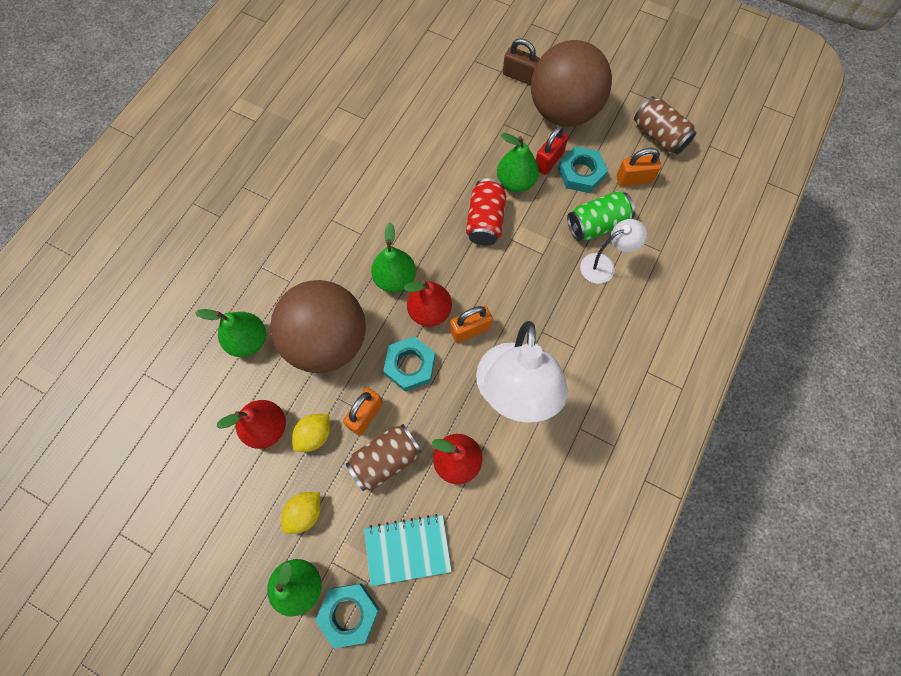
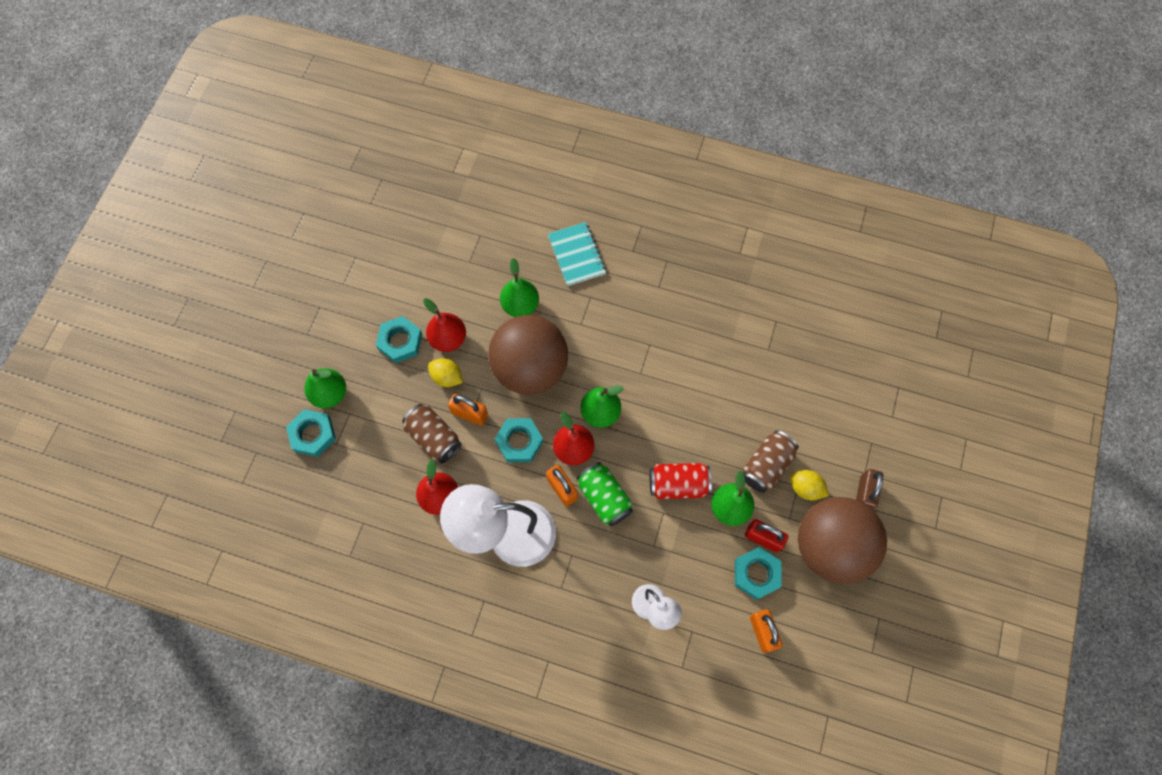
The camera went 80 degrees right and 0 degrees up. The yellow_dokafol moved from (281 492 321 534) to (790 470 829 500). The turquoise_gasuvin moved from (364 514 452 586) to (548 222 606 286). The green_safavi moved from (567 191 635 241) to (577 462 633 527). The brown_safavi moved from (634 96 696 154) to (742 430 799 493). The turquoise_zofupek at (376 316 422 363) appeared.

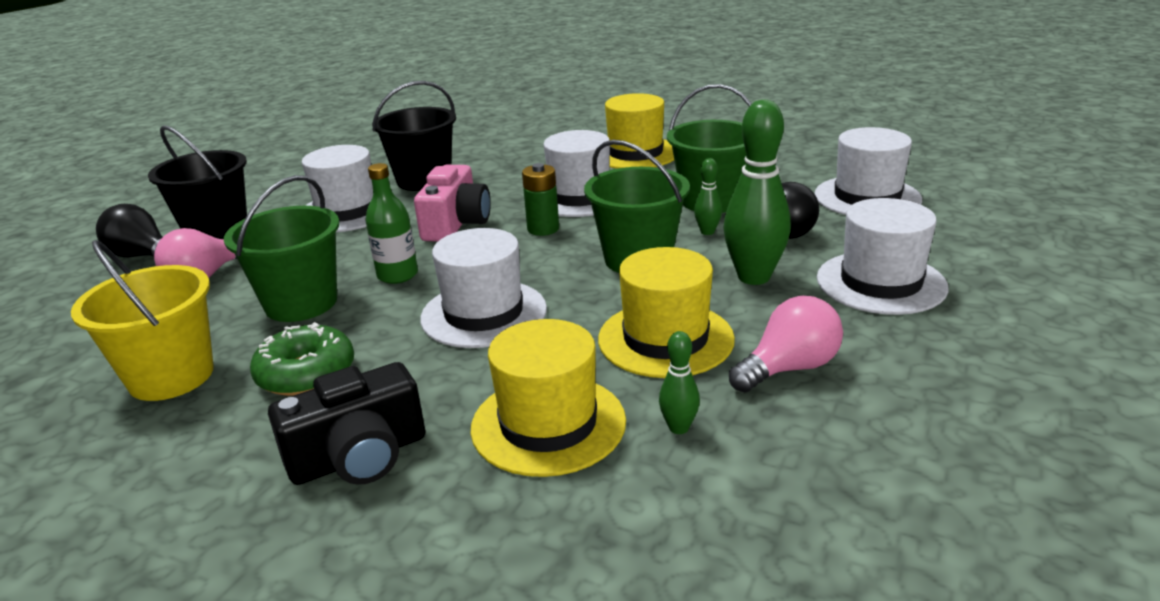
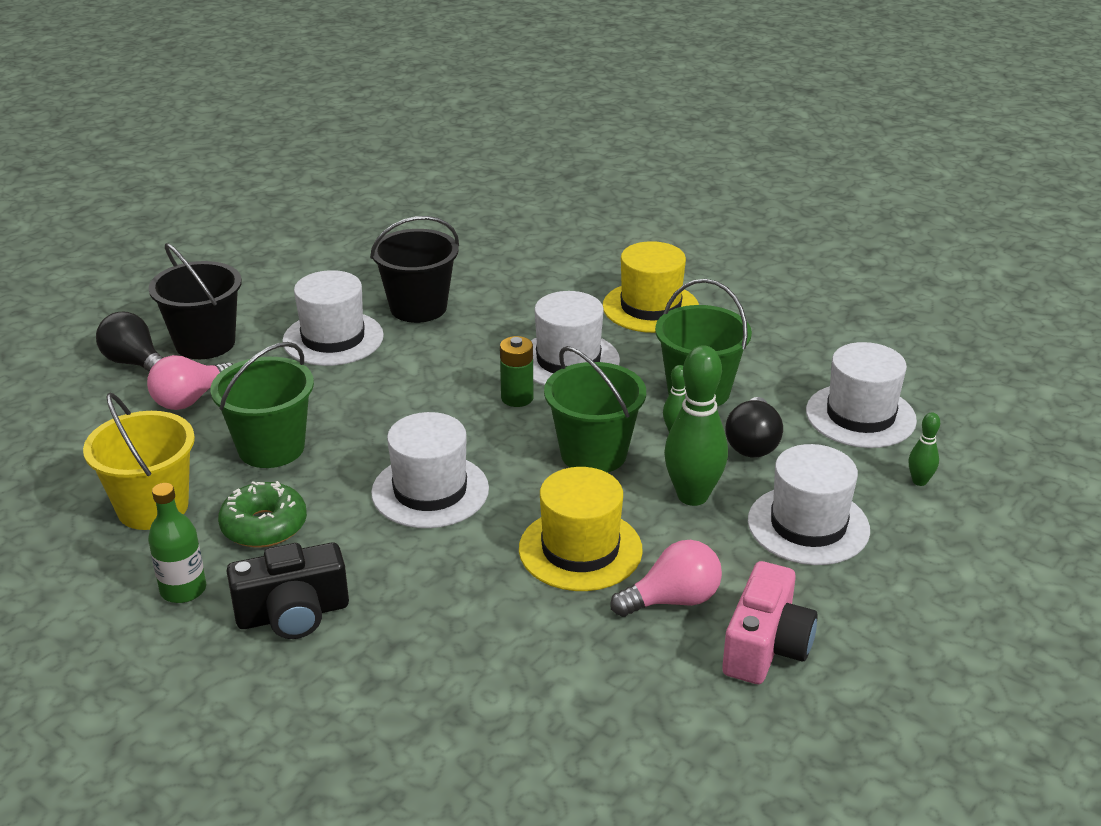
The camera went 10 degrees right and 5 degrees up. The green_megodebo moved from (365 163 418 284) to (148 483 206 603). The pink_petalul moved from (414 165 491 242) to (722 561 818 684). The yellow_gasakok at (471 319 626 477) disappeared. The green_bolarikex moved from (659 331 700 434) to (909 412 940 486).

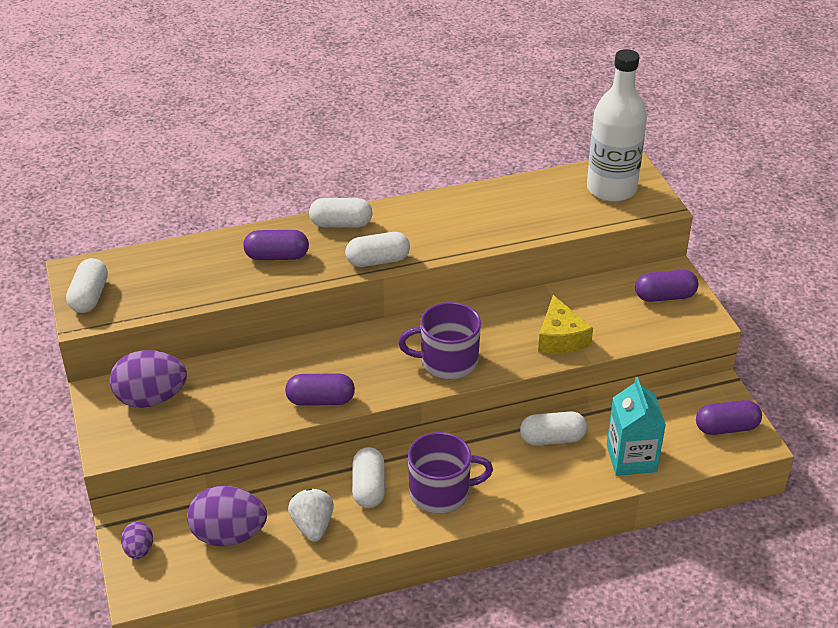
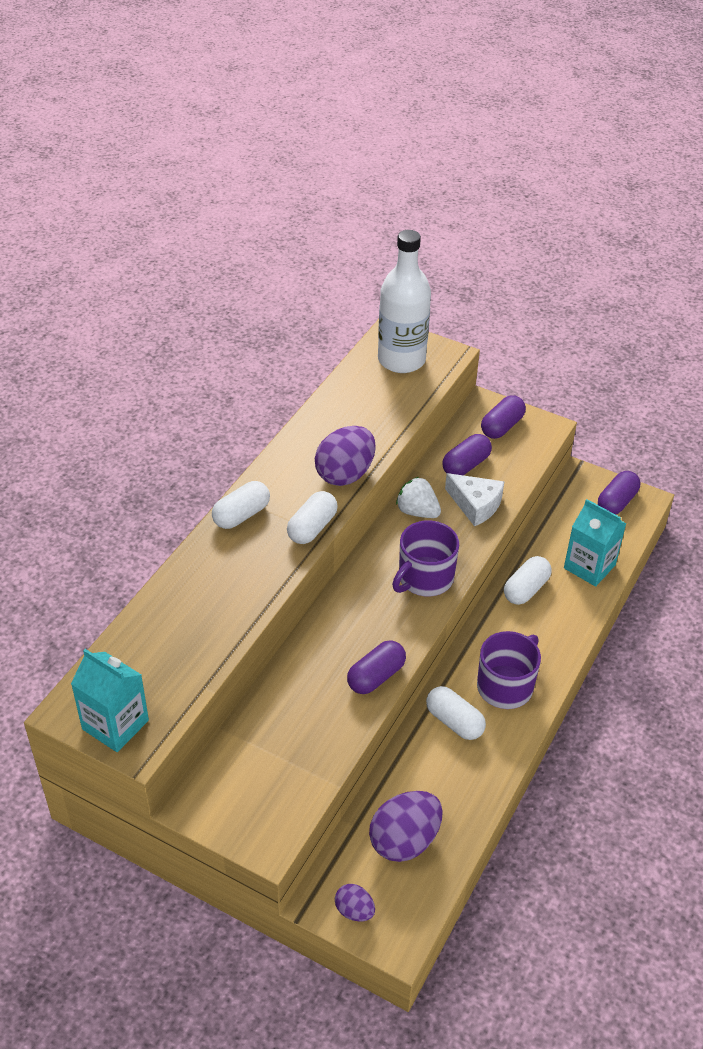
The camera went 45 degrees left and 5 degrees up. The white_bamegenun at (66 258 108 313) was replaced by the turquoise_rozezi at (71 649 149 752). The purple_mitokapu moved from (110 350 187 408) to (315 426 376 486). The purple_bamegenun moved from (243 230 309 260) to (442 434 492 475). The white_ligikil moved from (288 488 334 542) to (396 477 441 518). The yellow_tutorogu at (538 295 593 353) became the white_tutorogu at (445 473 504 526).

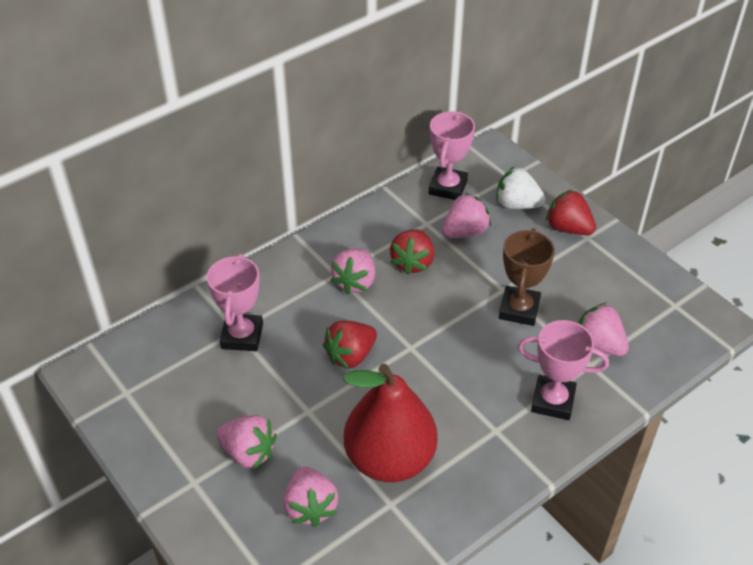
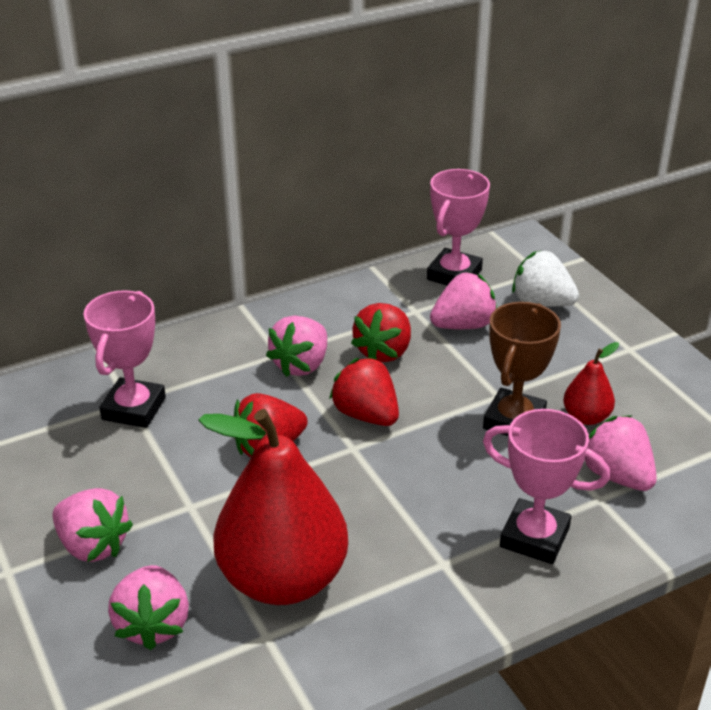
The camera went 10 degrees right and 10 degrees down. The red_ligikil moved from (546 189 596 235) to (329 357 399 426). The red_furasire at (563 342 619 425) appeared.

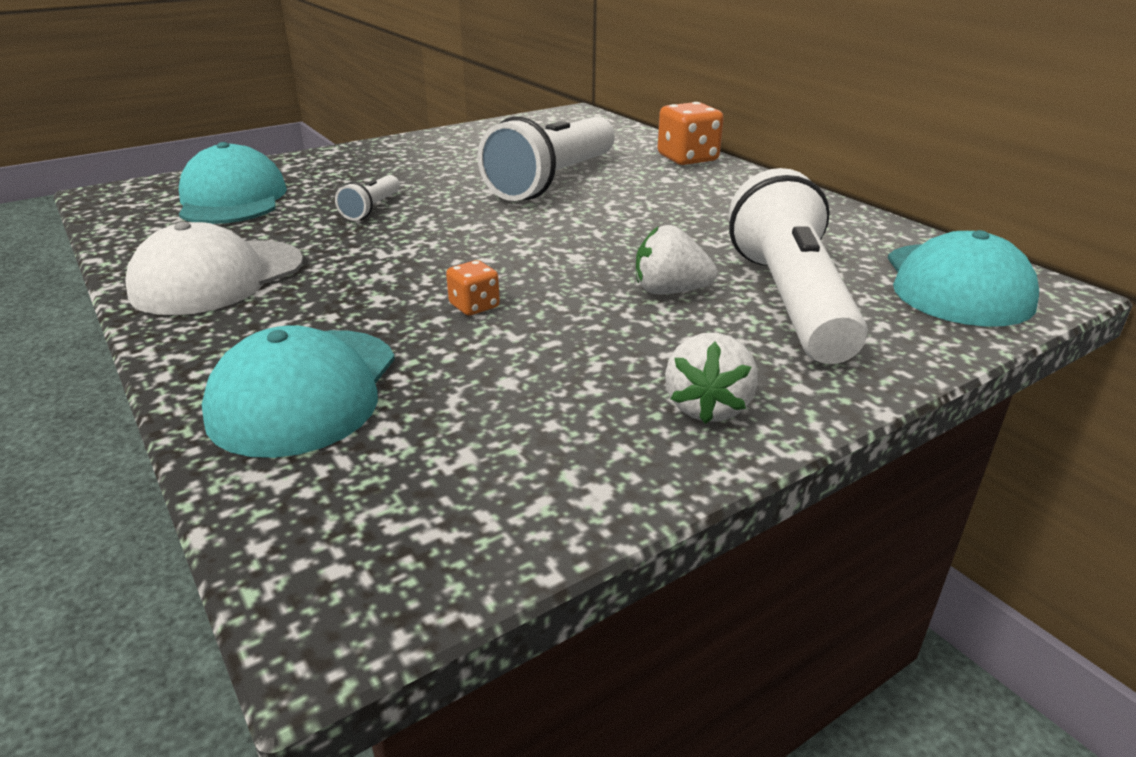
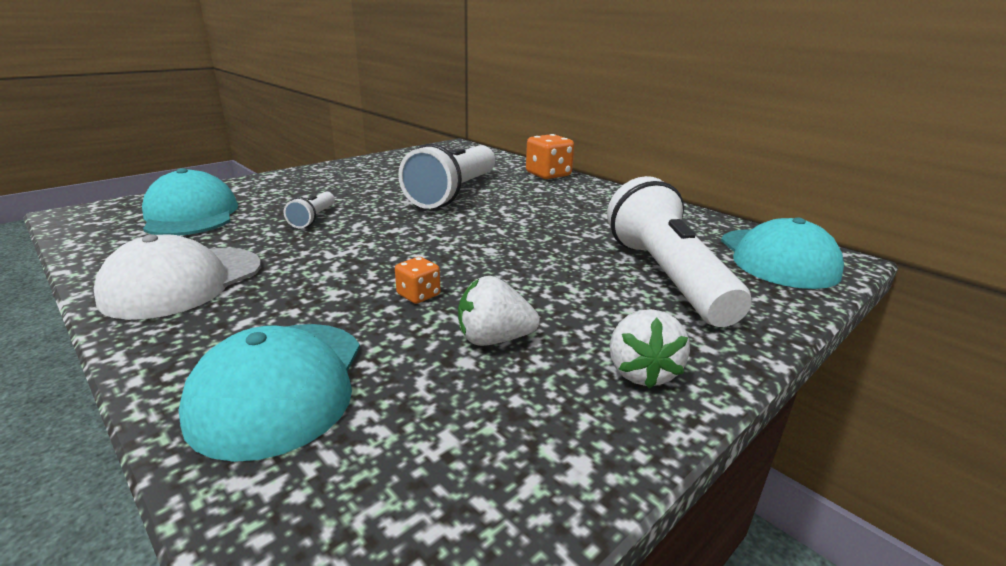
The camera went 10 degrees left and 5 degrees down. The white_ligikil moved from (636 225 717 294) to (458 276 540 346).

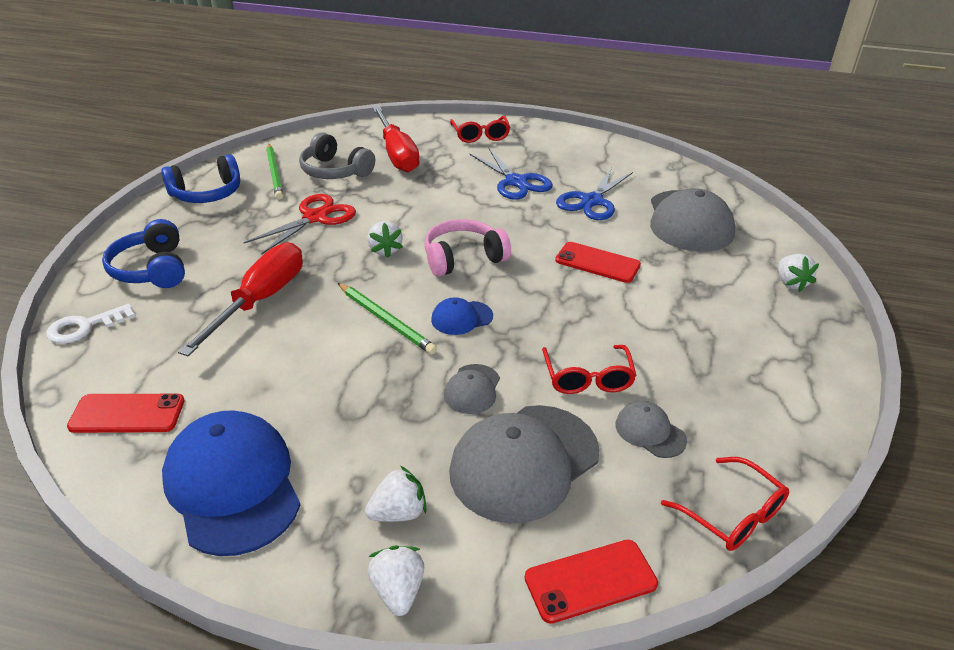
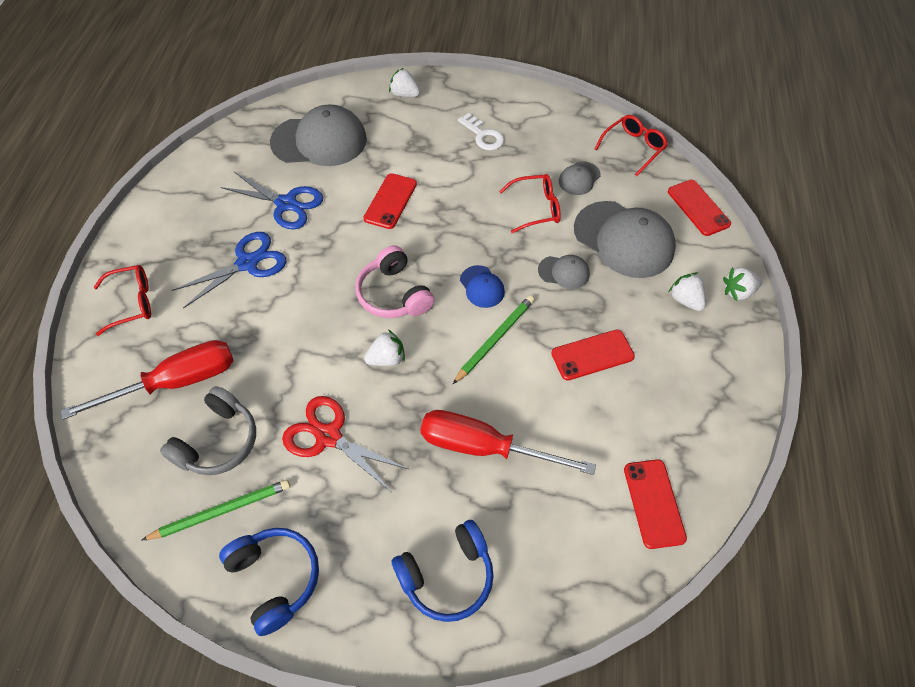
The camera went 95 degrees left and 20 degrees up. The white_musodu moved from (46 304 135 344) to (458 113 504 150). The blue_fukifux at (162 410 300 556) disappeared. The white_ligikil at (778 254 819 292) turned 135 degrees counterclockwise. The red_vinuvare at (551 329 635 381) appeared.

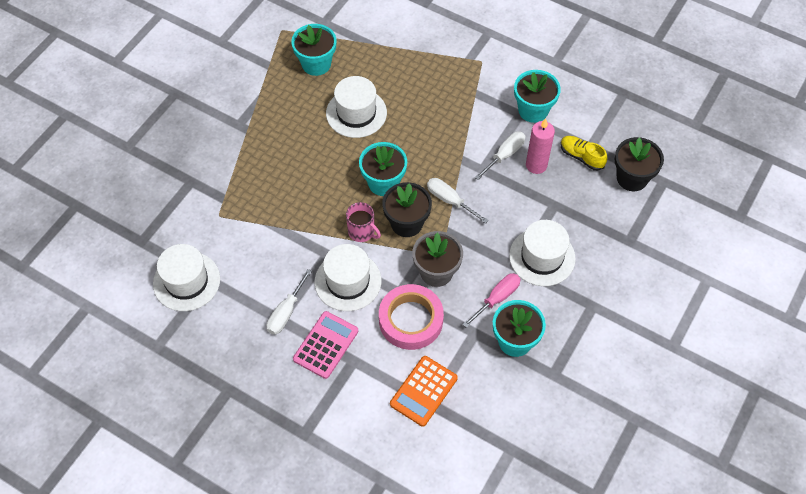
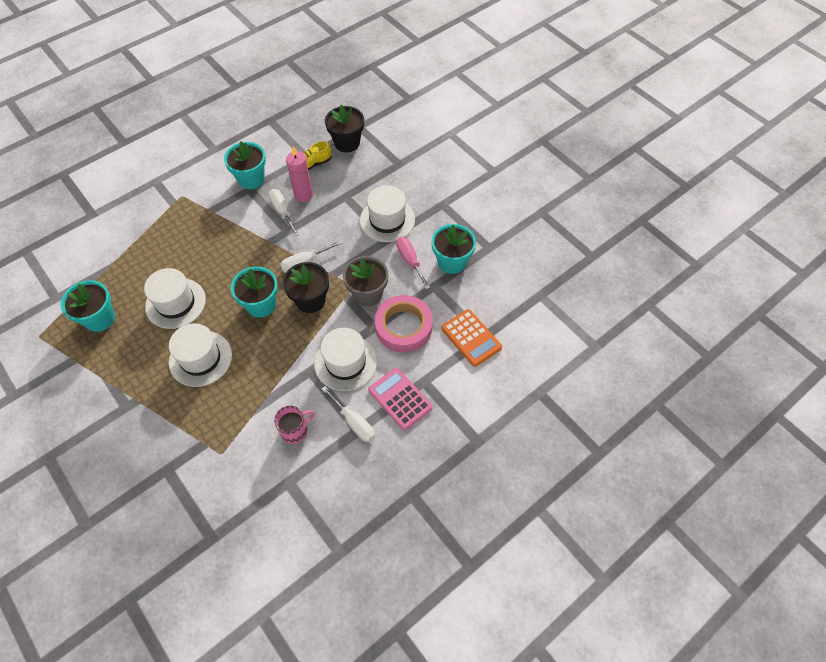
The camera went 70 degrees left and 0 degrees up. The white_gasakok moved from (153 244 220 311) to (169 324 232 387). The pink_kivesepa moved from (346 202 381 242) to (274 406 315 444).

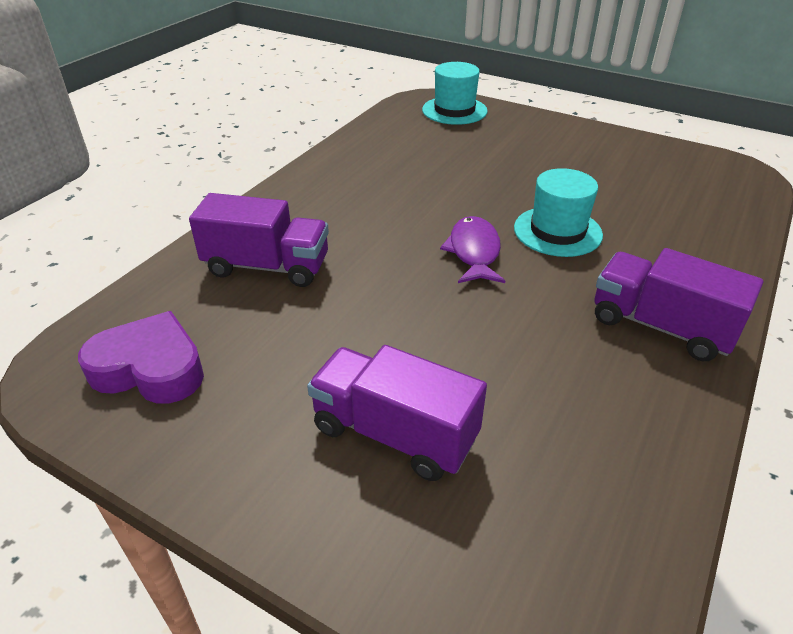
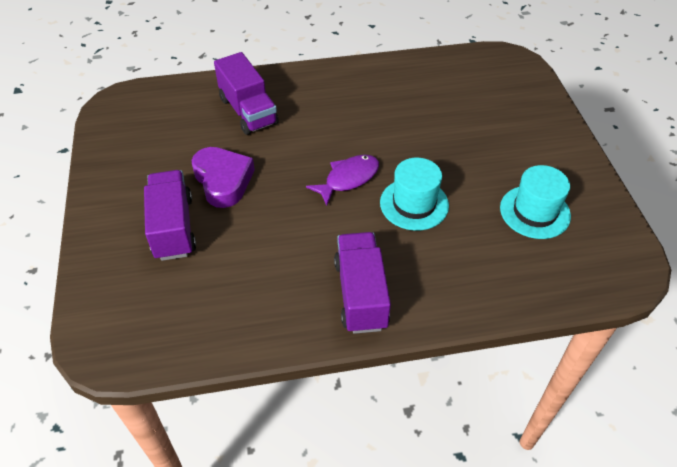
The camera went 50 degrees right and 10 degrees up. The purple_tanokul moved from (78 311 204 404) to (191 147 255 208). The turquoise_gasakok moved from (422 62 488 125) to (500 165 571 239).

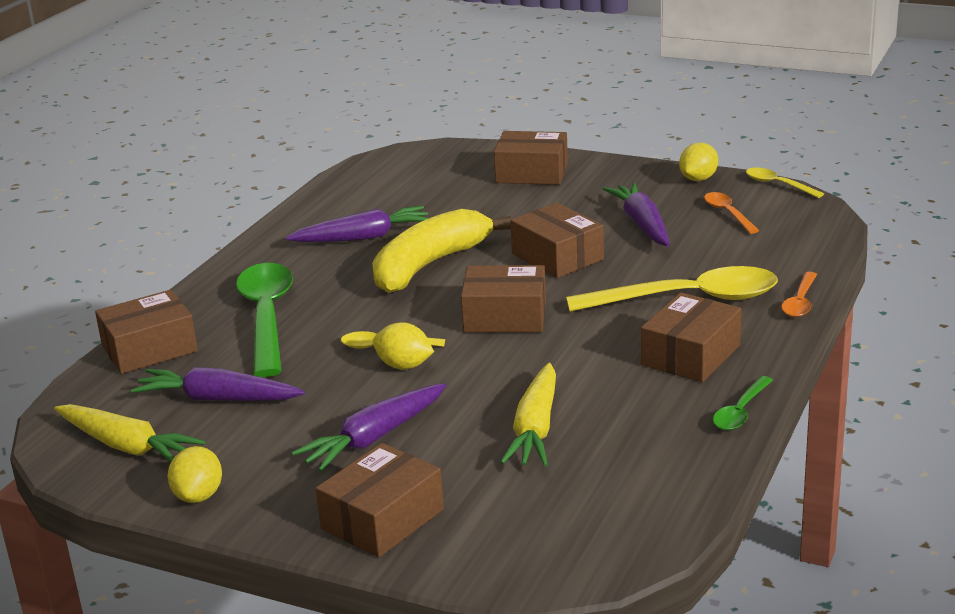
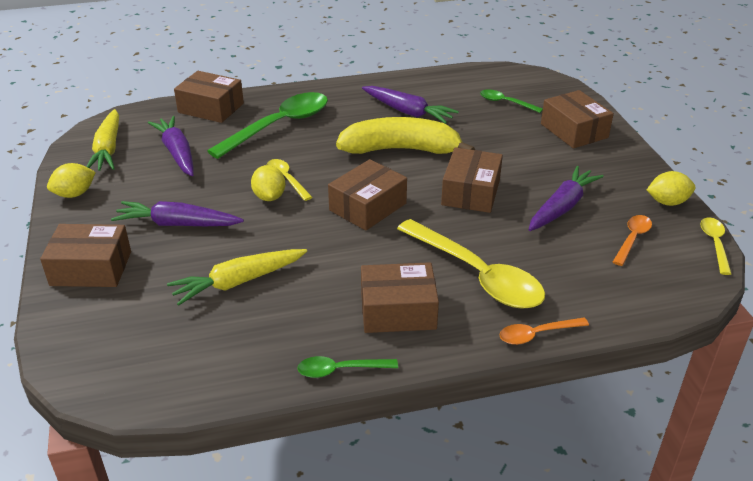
The camera went 50 degrees right and 10 degrees up. The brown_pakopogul at (461 265 546 332) turned 75 degrees clockwise. The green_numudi at (480 89 543 113) appeared.

